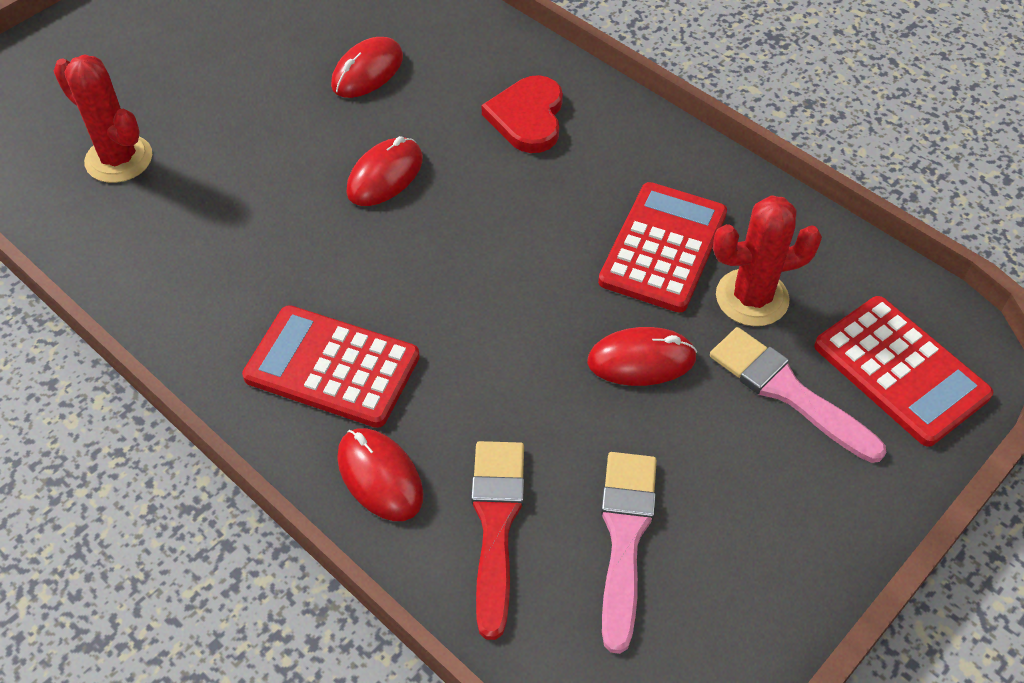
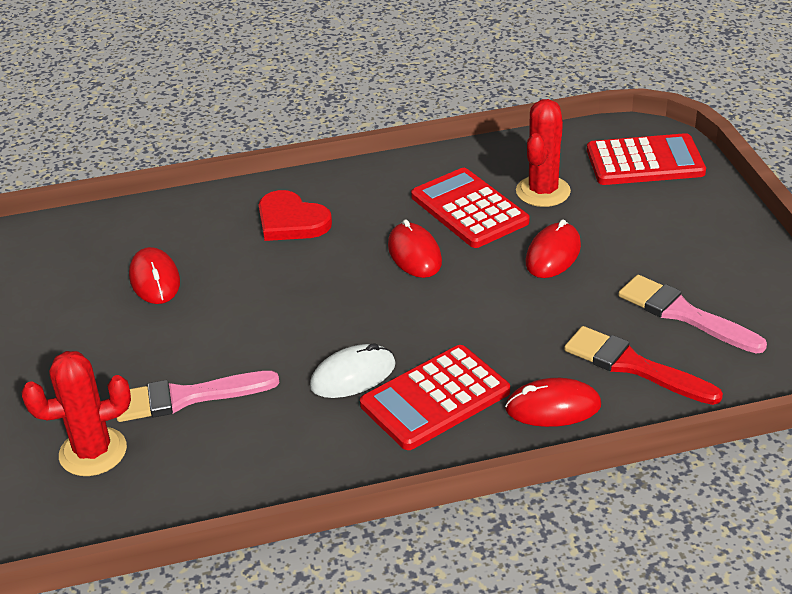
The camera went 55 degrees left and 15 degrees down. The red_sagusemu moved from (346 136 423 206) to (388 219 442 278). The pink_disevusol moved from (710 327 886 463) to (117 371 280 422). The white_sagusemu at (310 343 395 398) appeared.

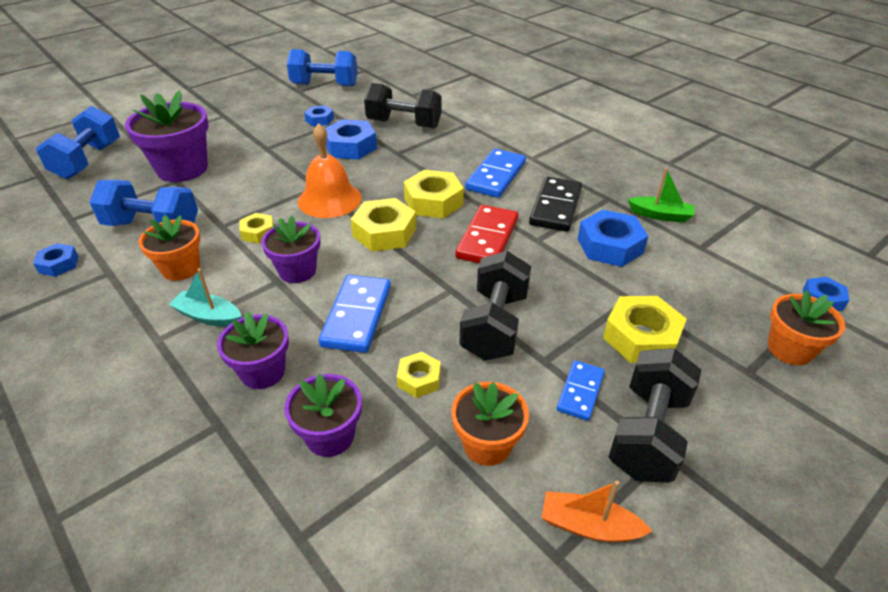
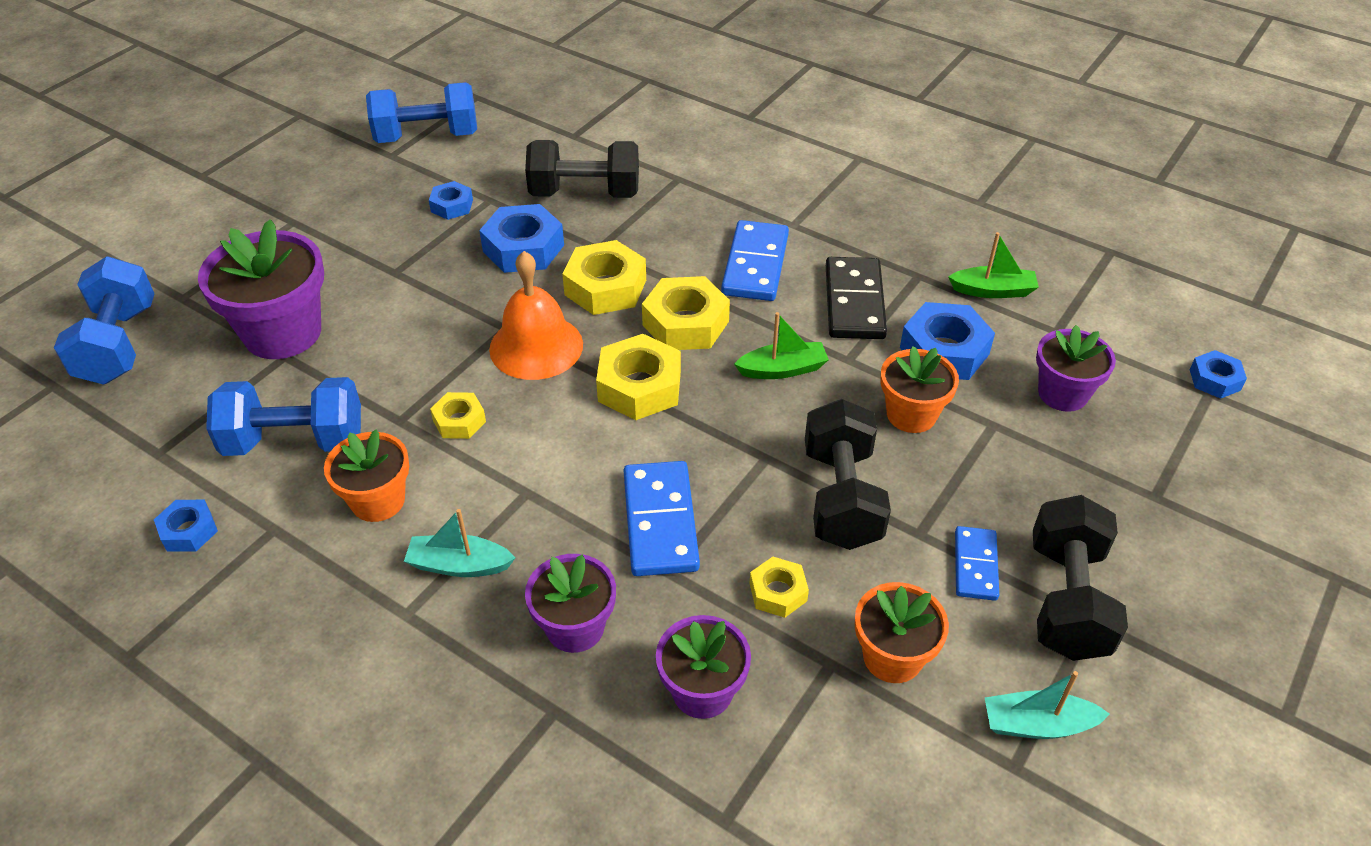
The camera went 15 degrees left and 5 degrees up. The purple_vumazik moved from (261 216 320 283) to (1036 325 1116 412). The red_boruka at (455 205 519 263) was replaced by the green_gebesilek at (734 312 829 379). The orange_gebesilek at (541 481 652 542) became the turquoise_gebesilek at (984 671 1110 739). The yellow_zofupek moved from (603 296 687 363) to (562 240 646 315). The orange_vumazik moved from (768 290 845 365) to (881 346 959 433).

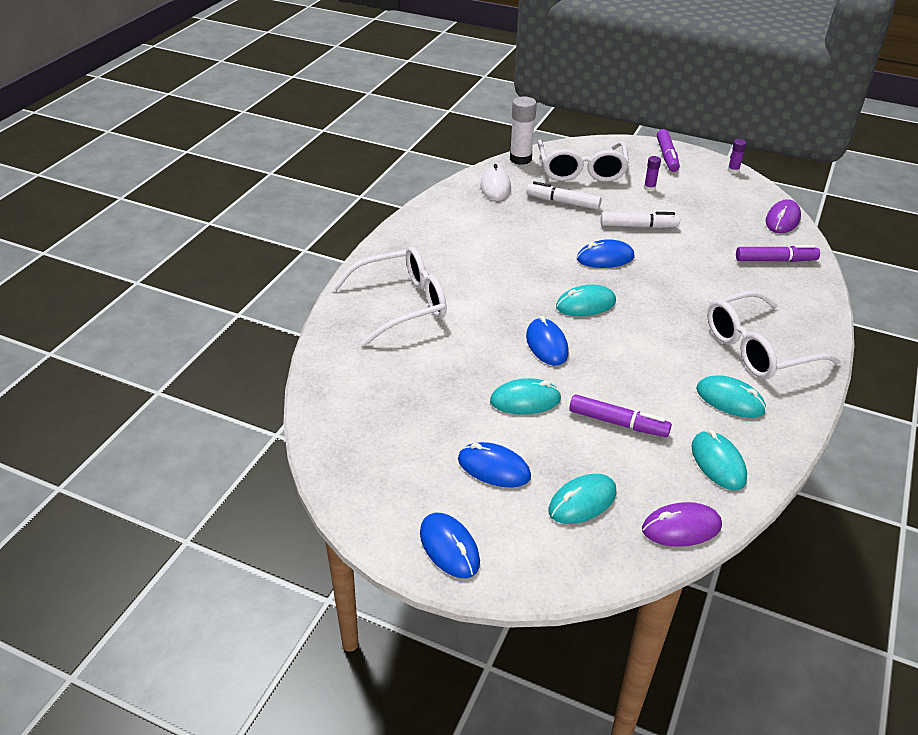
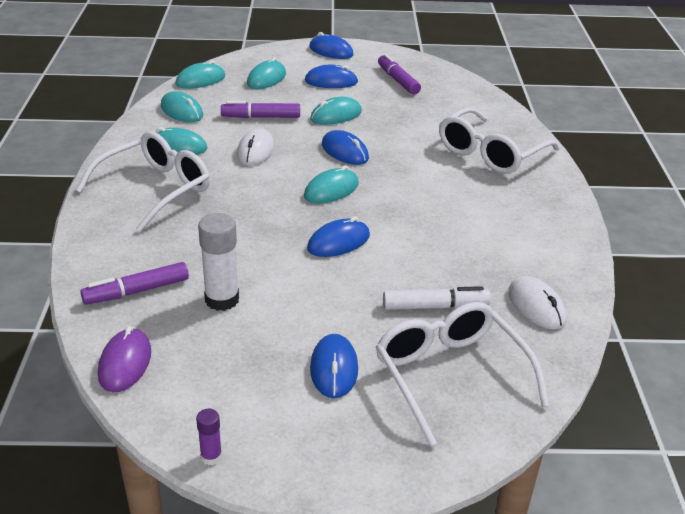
The camera went 155 degrees right and 5 degrees down. The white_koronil moved from (510 97 537 165) to (198 213 239 311). The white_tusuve at (600 212 680 228) disappeared. The purple_sagusemu at (642 502 722 547) became the turquoise_sagusemu at (175 60 225 89). The purple_koronil at (644 156 661 192) was replaced by the blue_sagusemu at (310 334 358 398). The purple_tusuve moved from (657 129 680 172) to (378 54 421 95). The white_sagusemu at (237 128 274 166) appeared.

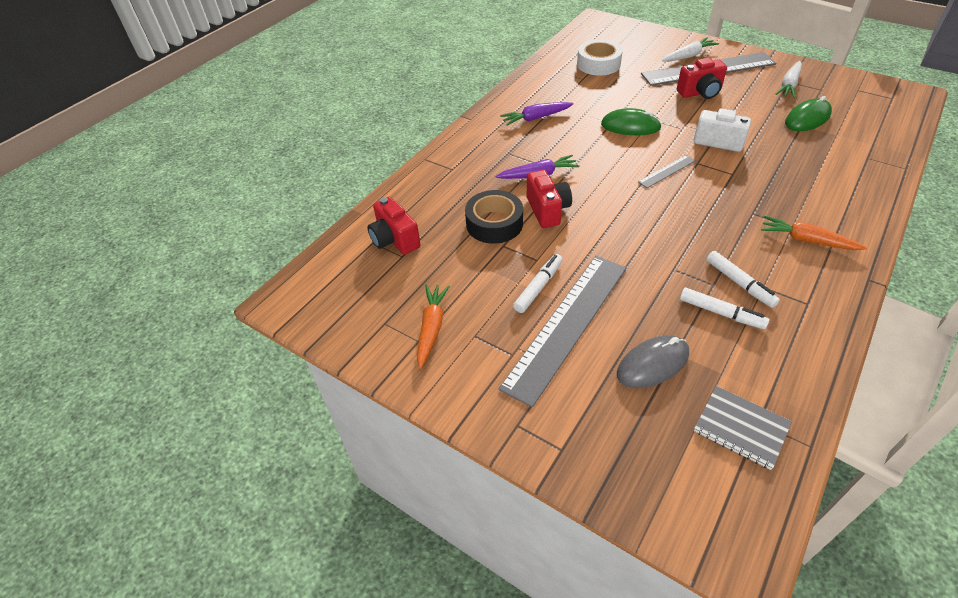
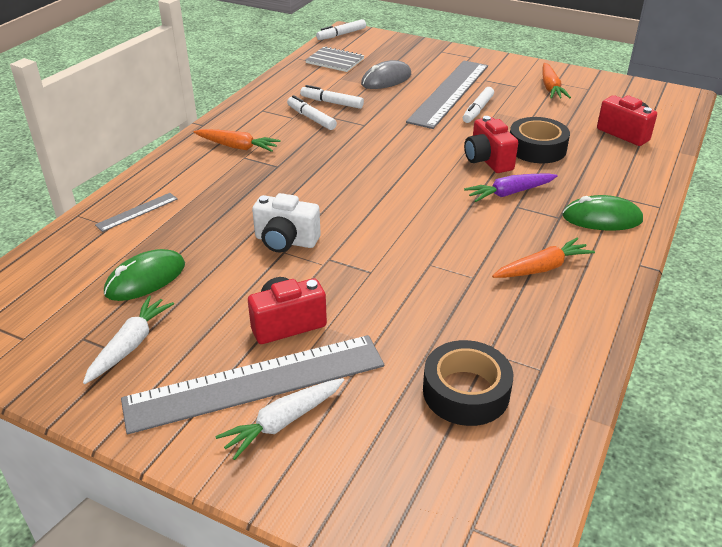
The camera went 170 degrees right and 10 degrees down. The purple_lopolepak at (500 102 574 125) became the orange_lopolepak at (492 238 595 278). The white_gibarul at (577 40 623 76) became the black_gibarul at (423 340 513 426). The green_sagusemu moved from (601 108 662 135) to (562 195 643 230). The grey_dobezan moved from (638 155 696 188) to (95 193 178 232). The white_tusuve at (316 19 366 40) appeared.

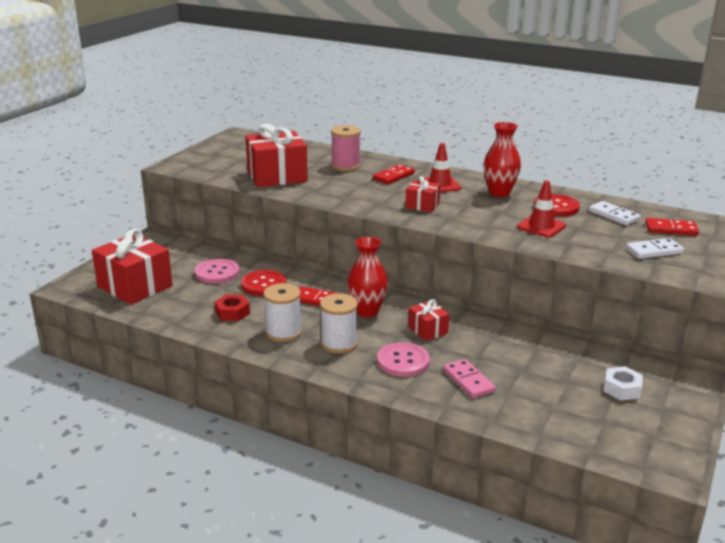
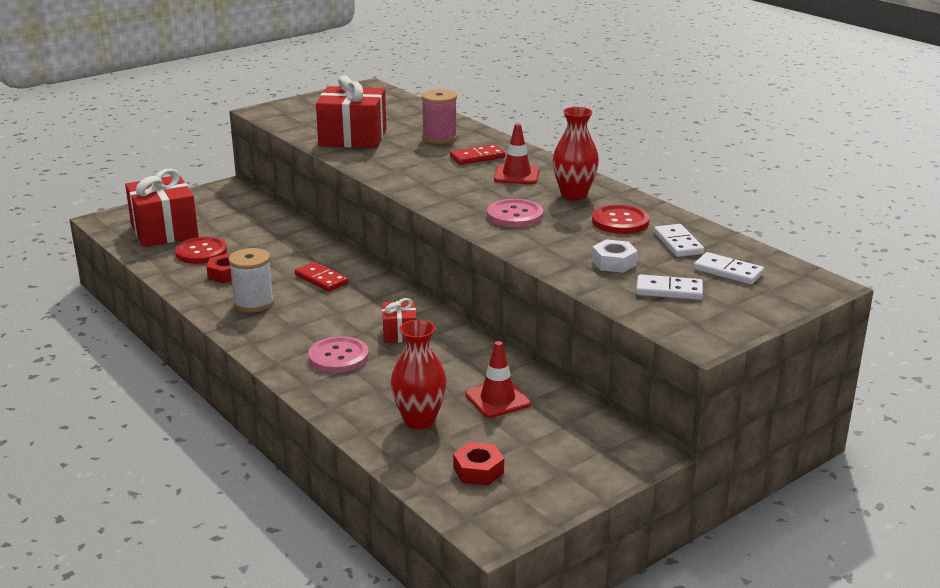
The camera went 25 degrees right and 0 degrees up. The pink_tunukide moved from (195 259 240 284) to (487 199 543 227). The red_tunukide moved from (241 270 286 296) to (175 237 227 264). The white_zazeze at (320 293 358 353) disappeared. The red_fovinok moved from (347 237 388 317) to (391 320 447 430). The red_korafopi at (405 176 441 212) disappeared. The pink_boruka at (443 359 496 398) disappeared. The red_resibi moved from (517 180 566 238) to (465 341 531 418). The white_zofupek moved from (603 366 643 401) to (592 239 638 273). The red_boruka at (645 218 699 236) became the white_boruka at (694 252 764 285). The red_zofupek at (453 442 504 486) appeared.

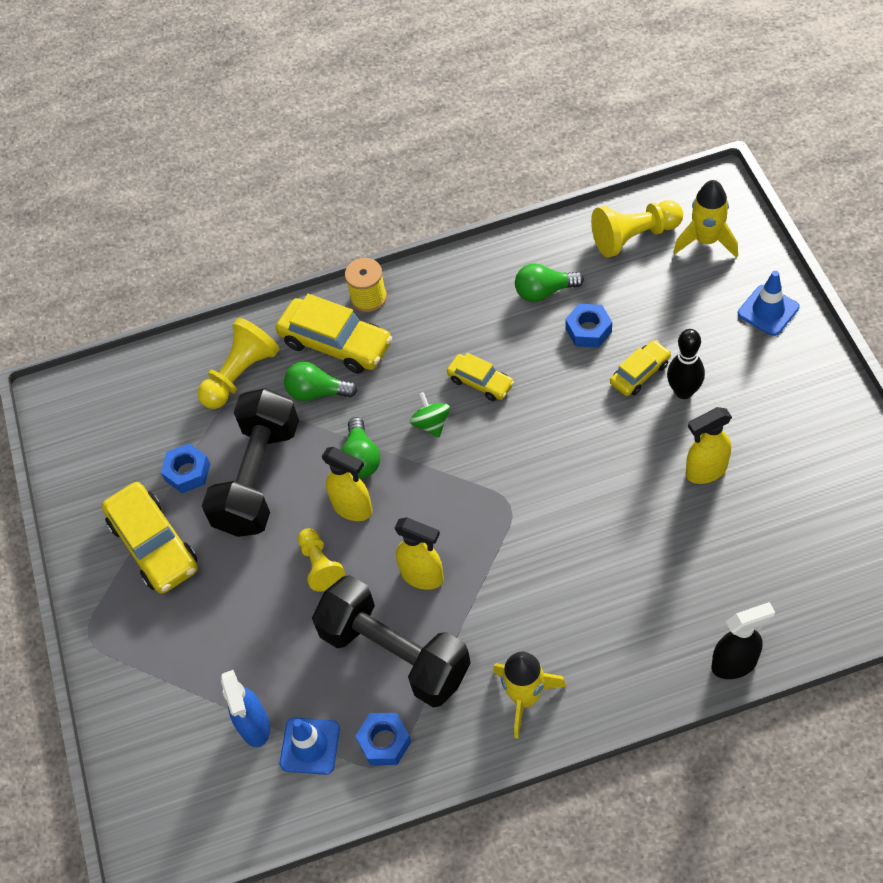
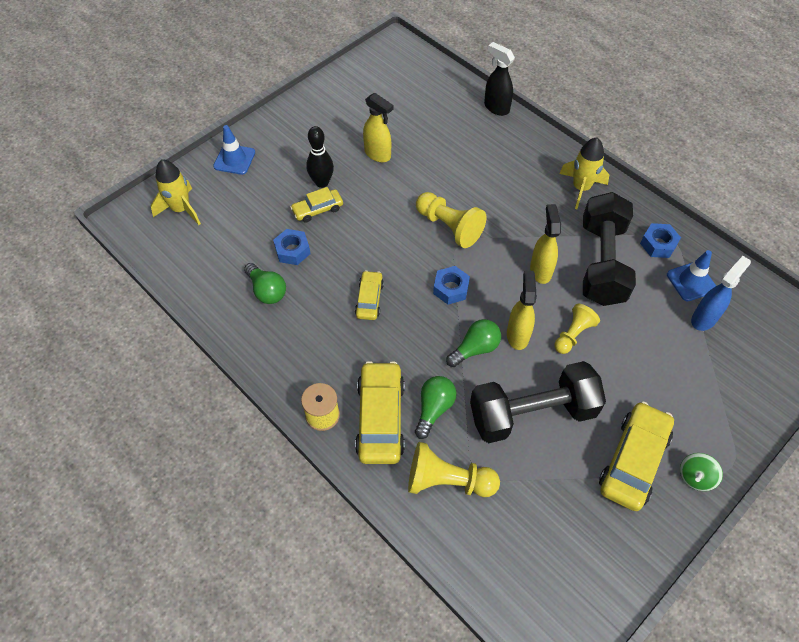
The camera went 125 degrees left and 0 degrees up. The blue_zofupek moved from (161 443 210 493) to (433 266 470 305). The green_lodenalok at (284 362 358 401) turned 135 degrees counterclockwise. The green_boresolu moved from (410 392 450 437) to (680 453 723 491). The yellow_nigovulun moved from (591 200 683 258) to (416 192 487 248). The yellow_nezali at (610 340 671 396) turned 45 degrees counterclockwise.

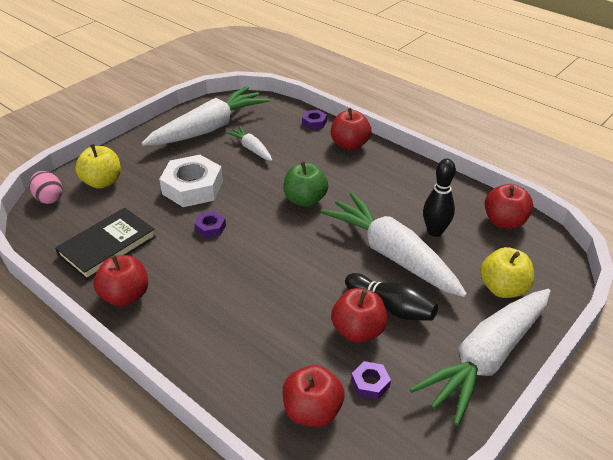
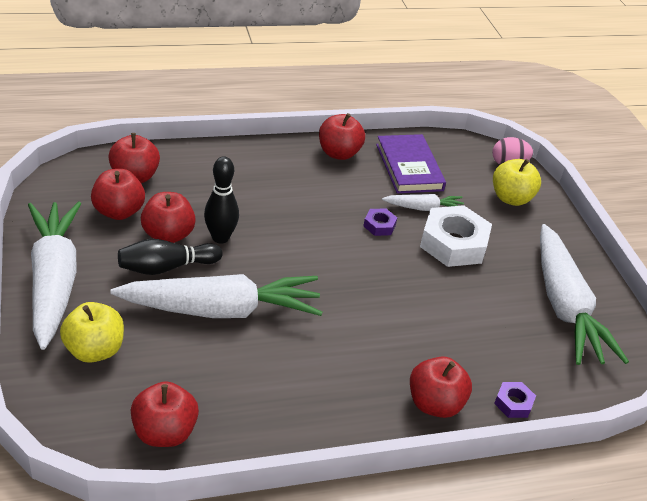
The camera went 120 degrees right and 0 degrees up. The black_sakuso at (55 207 156 280) became the purple_sakuso at (376 134 446 193). The white_lopolepak moved from (225 126 272 161) to (382 194 464 211). The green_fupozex at (283 161 328 207) disappeared. The purple_zofupek at (351 361 391 400) was replaced by the red_fupozex at (91 169 145 220). The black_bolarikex moved from (423 159 456 237) to (204 156 239 244).

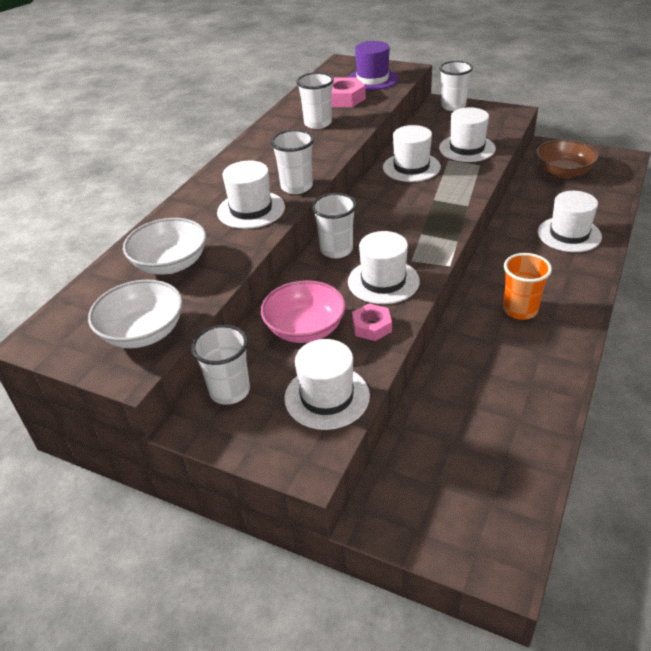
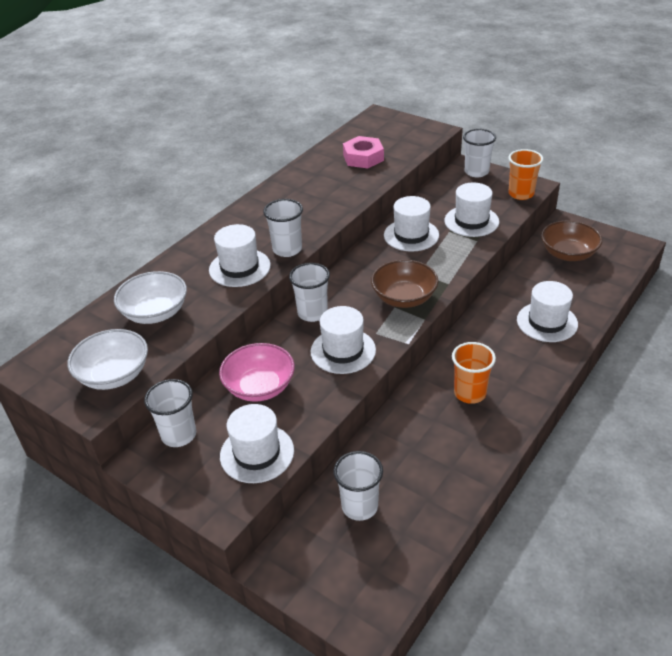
The camera went 10 degrees right and 0 degrees up. The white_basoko moved from (296 72 334 129) to (333 451 383 521). The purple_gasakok at (348 41 398 90) disappeared. The pink_zofupek at (352 303 392 341) disappeared. The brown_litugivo at (371 260 439 308) appeared. The orange_basoko at (508 149 543 200) appeared.

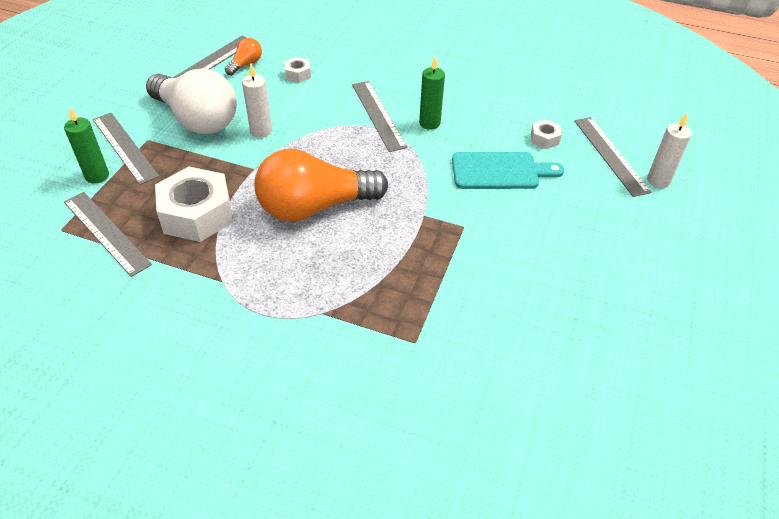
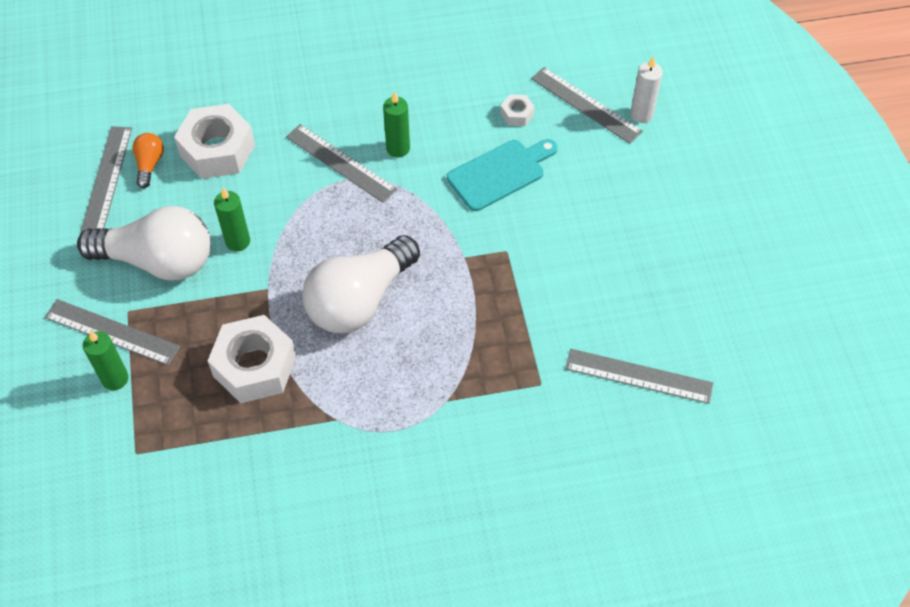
The camera went 30 degrees left and 10 degrees up. The grey_dobezan moved from (64 192 152 277) to (565 349 713 404). The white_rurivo at (242 64 272 138) became the green_rurivo at (214 188 250 251). The orange_lodenalok at (254 149 388 221) became the white_lodenalok at (302 235 420 333). The white_zofupek at (284 57 311 83) changed to 2.20 times the size.

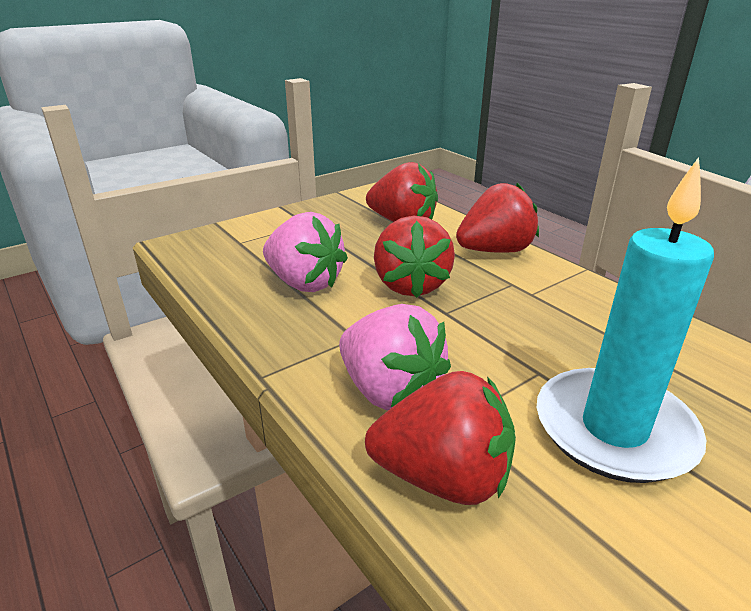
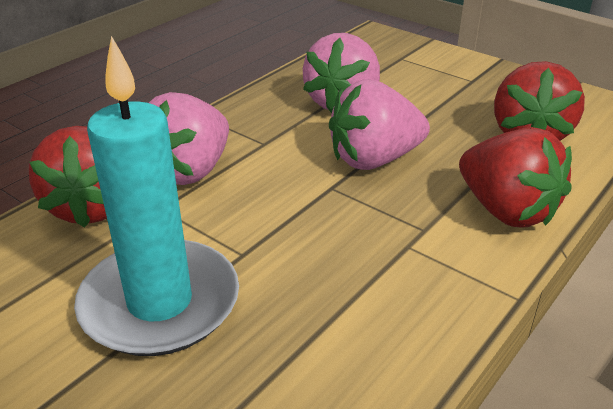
The camera went 75 degrees right and 5 degrees up. The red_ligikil at (374 216 455 298) became the pink_ligikil at (329 79 430 170).

